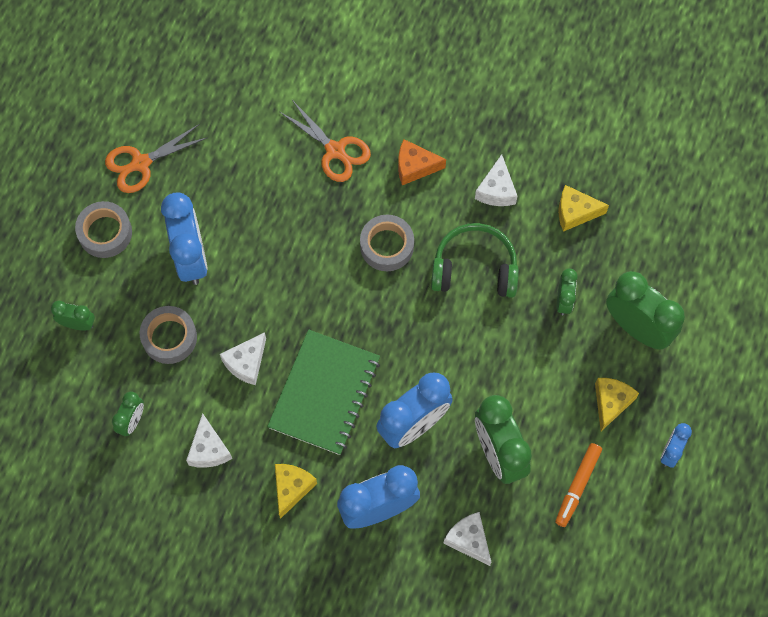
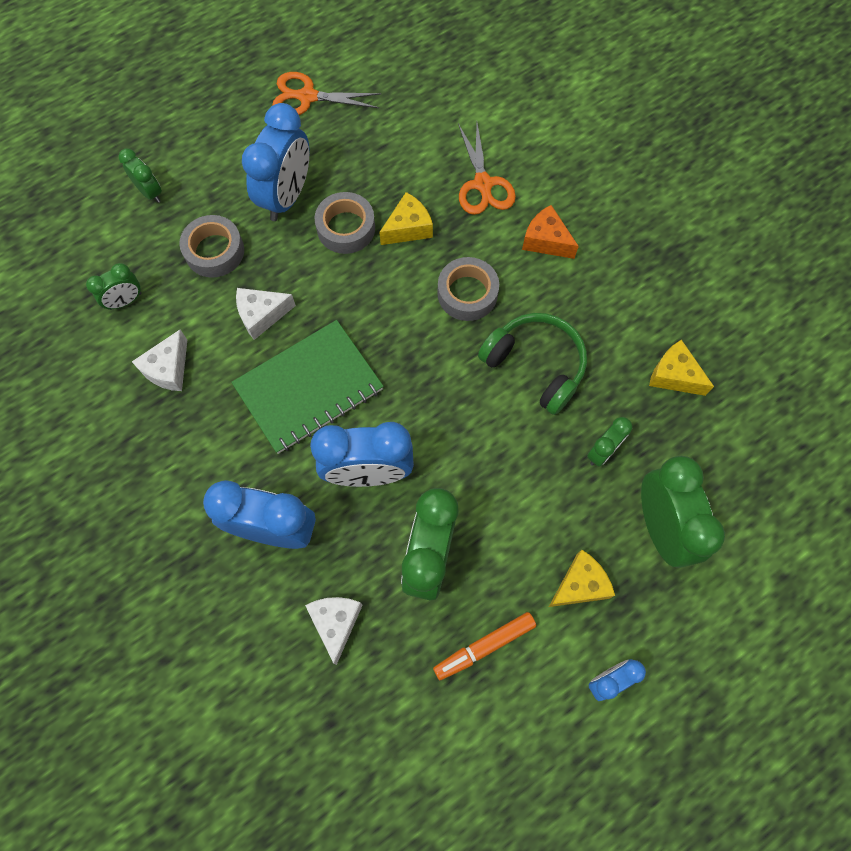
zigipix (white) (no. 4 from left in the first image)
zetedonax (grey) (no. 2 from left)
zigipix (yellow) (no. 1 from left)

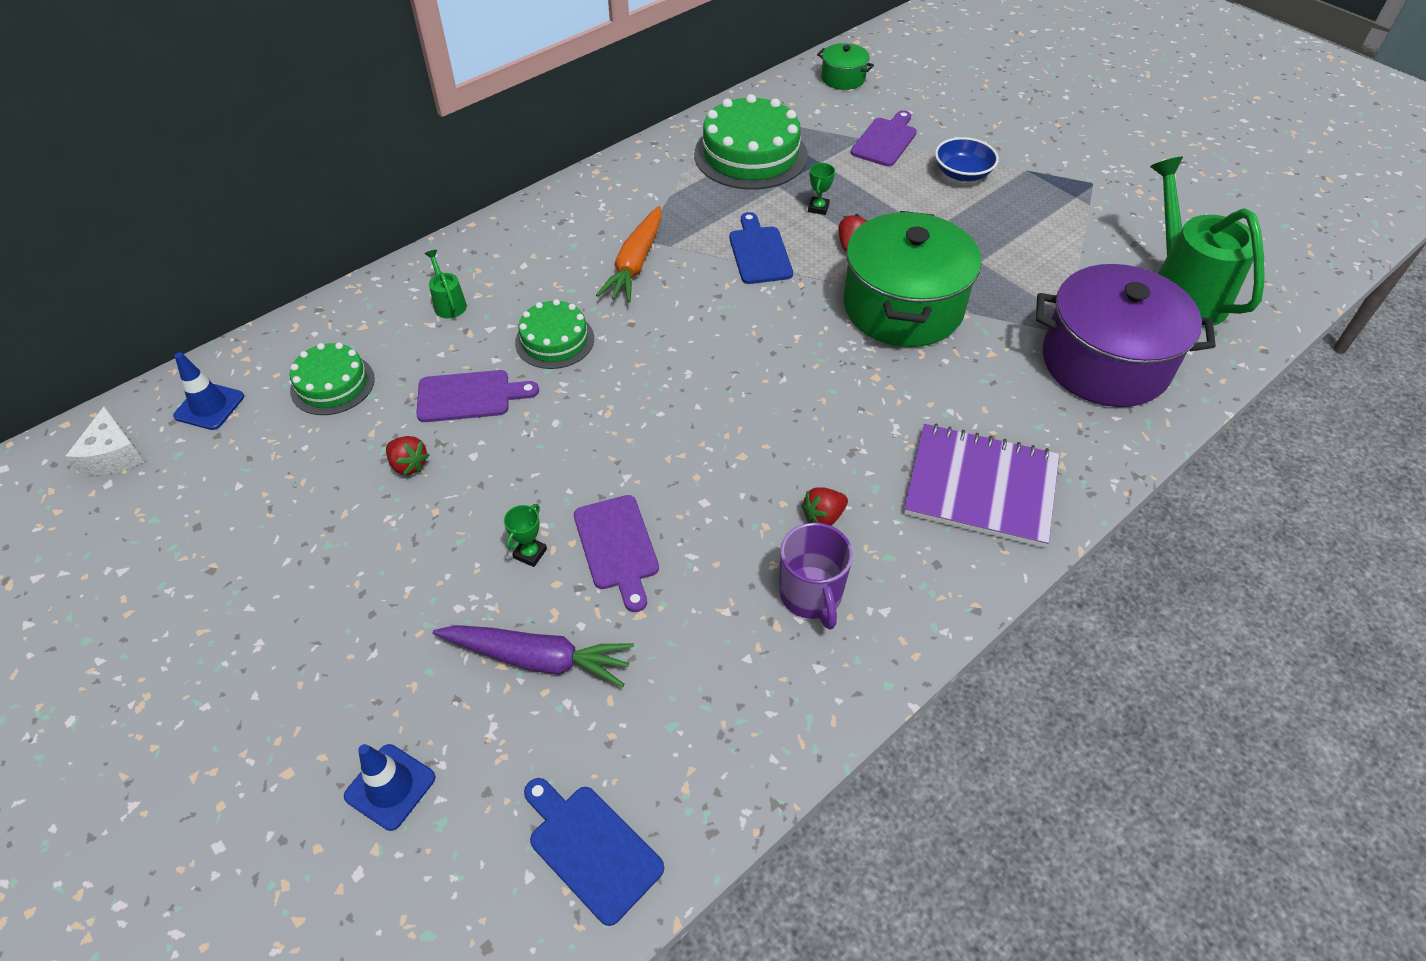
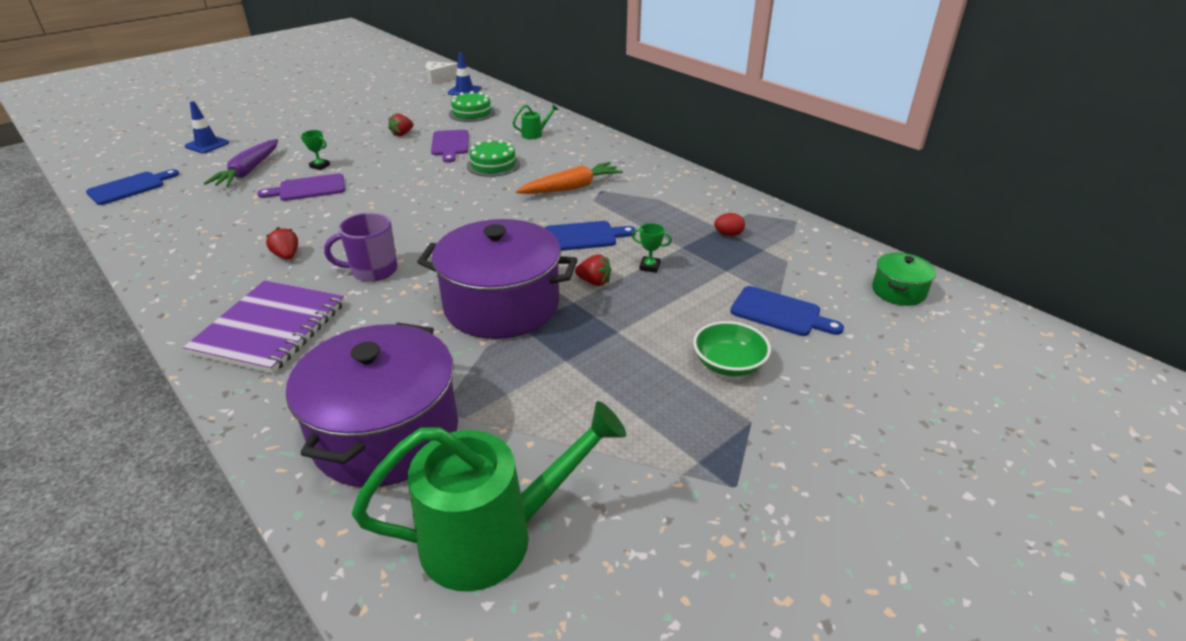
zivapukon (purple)
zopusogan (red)
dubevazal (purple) (no. 2 from left)
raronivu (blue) (no. 3 from left)
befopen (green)
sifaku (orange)

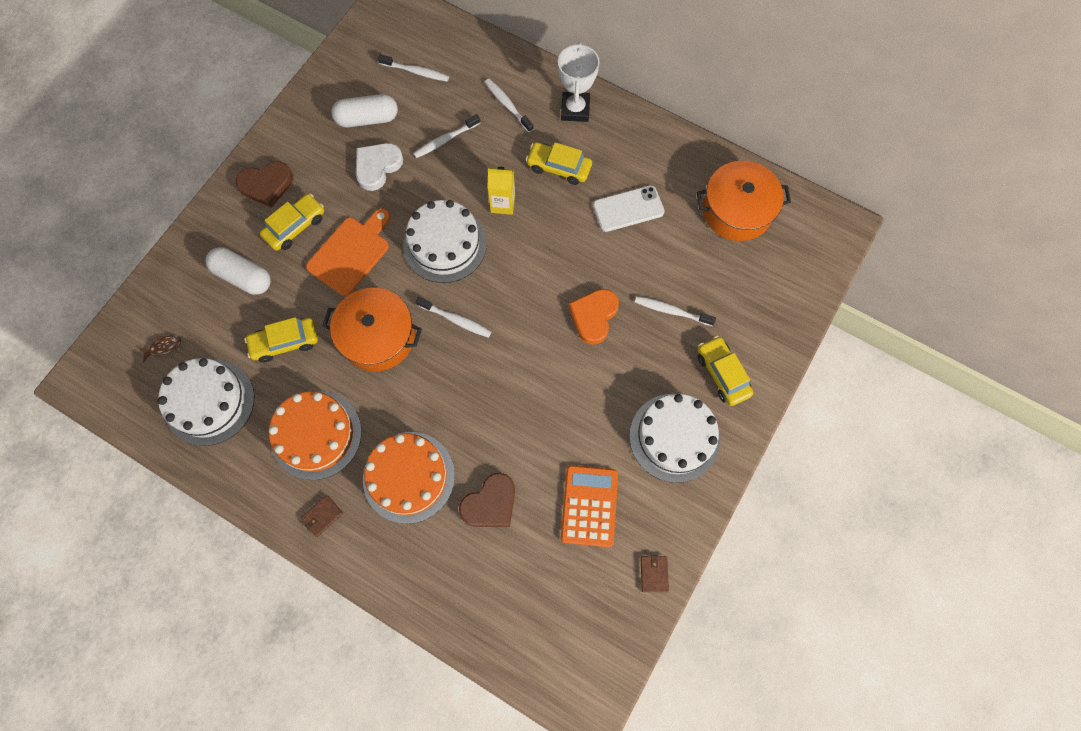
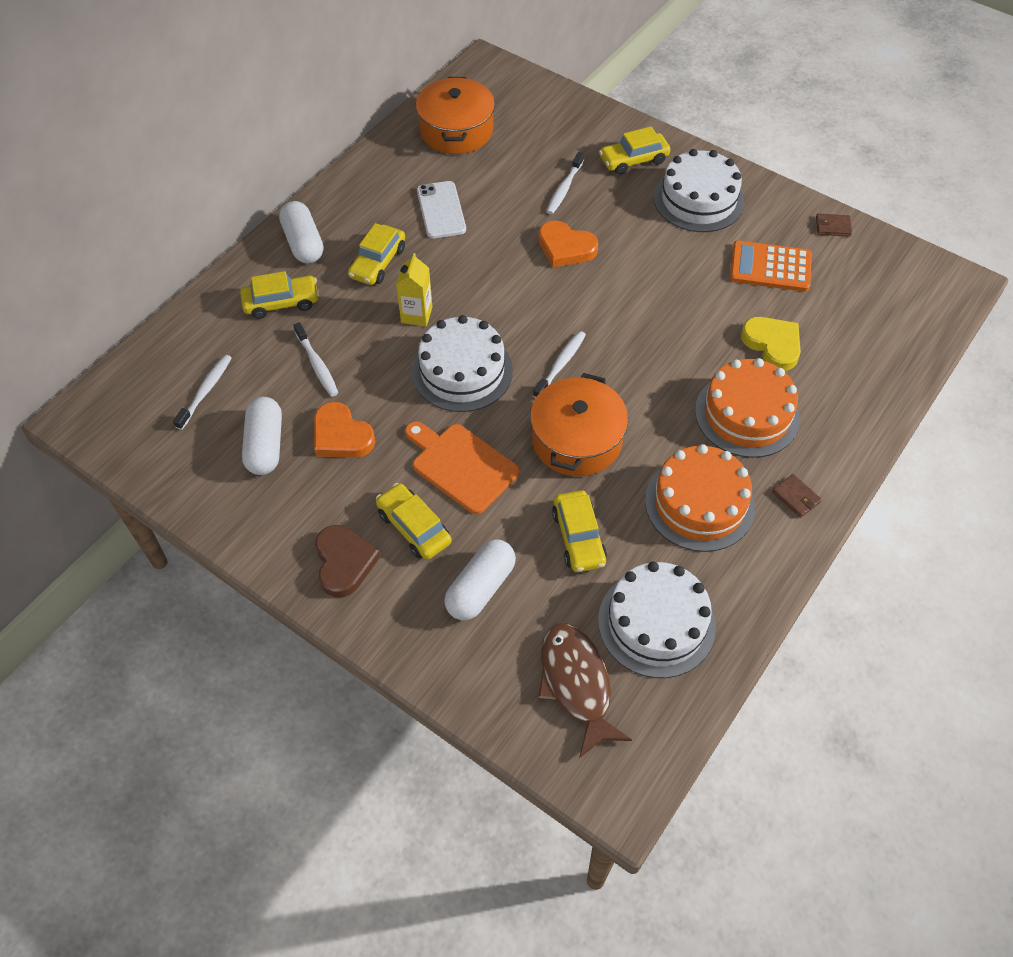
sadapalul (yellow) (no. 1 from left)
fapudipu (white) (no. 2 from left)
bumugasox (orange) (no. 1 from left)
bumugasox (yellow)
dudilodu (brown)

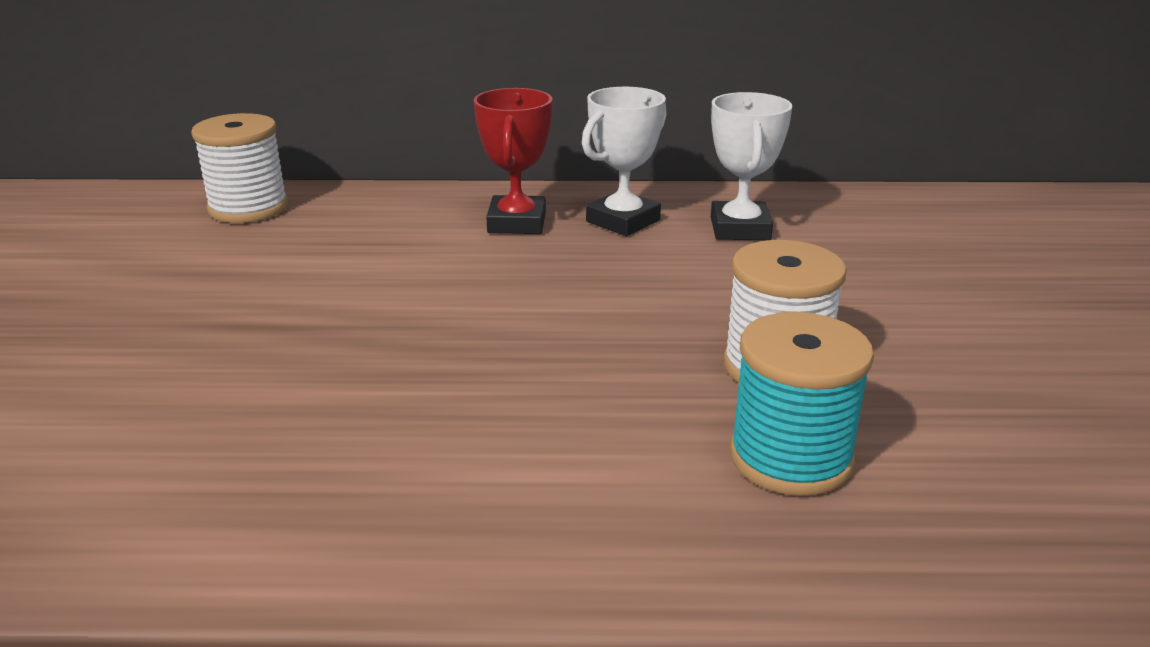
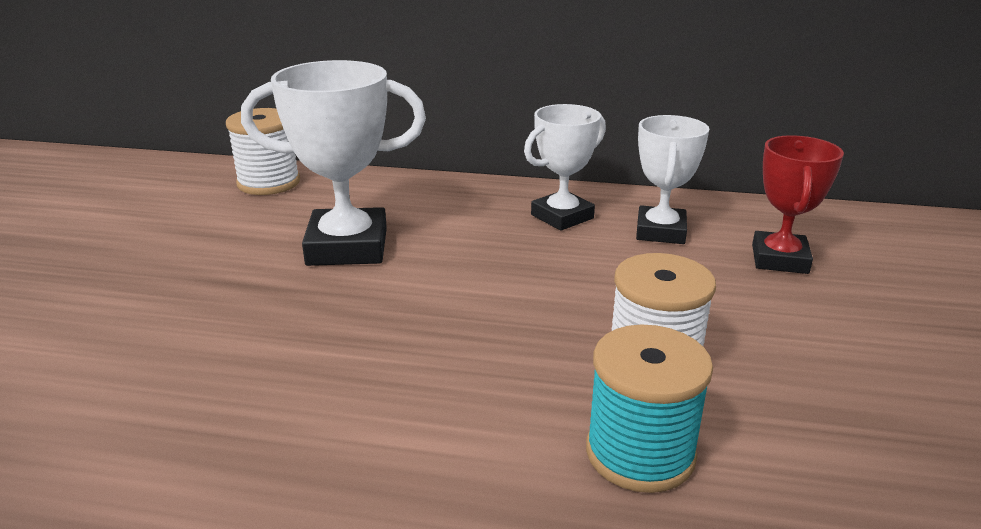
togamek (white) (no. 1 from left)
togamek (red)

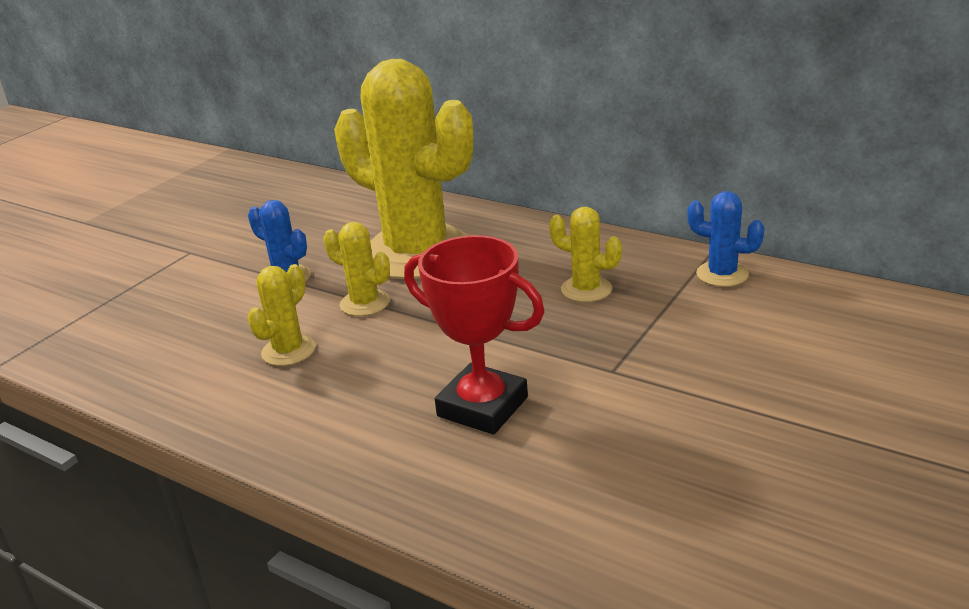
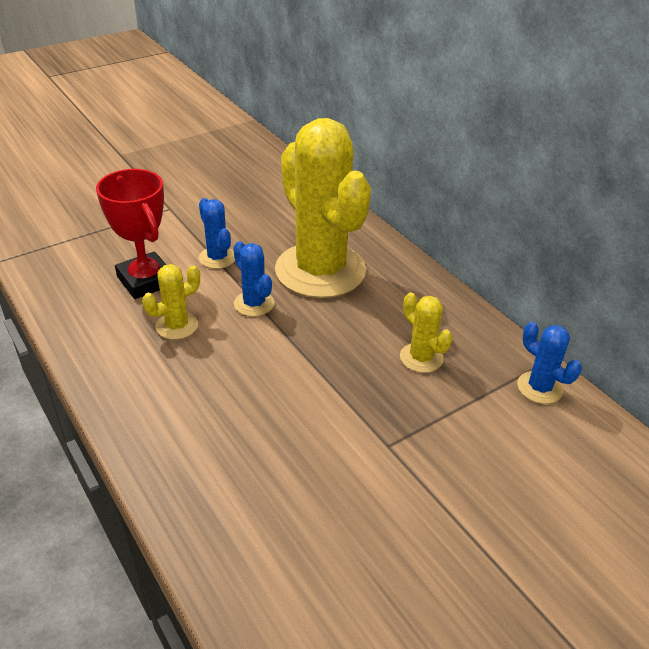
togamek (red)
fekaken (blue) (no. 2 from left)

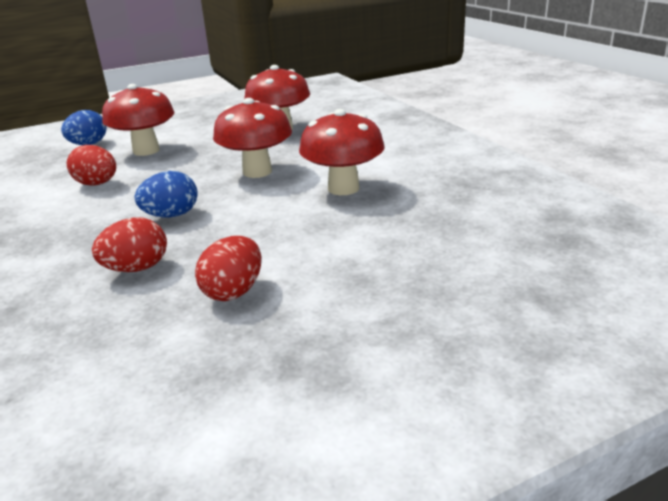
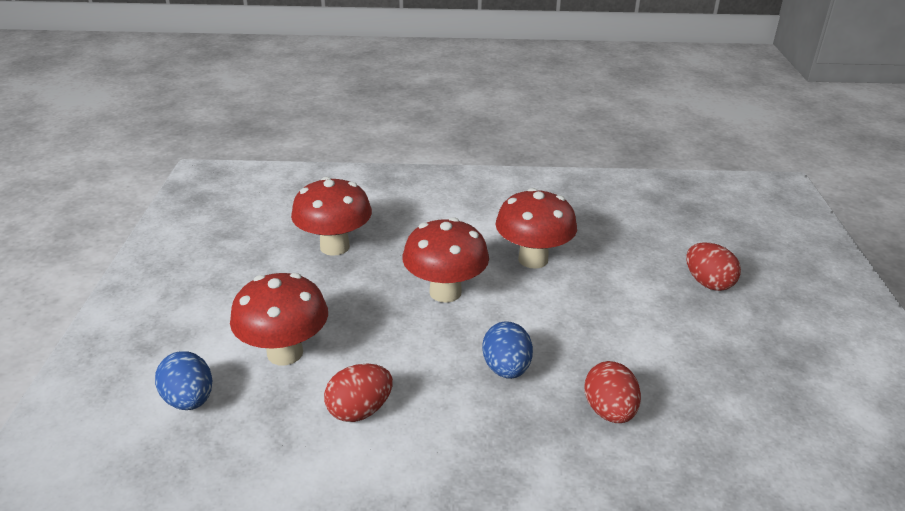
zopusogan (red) (no. 3 from left)

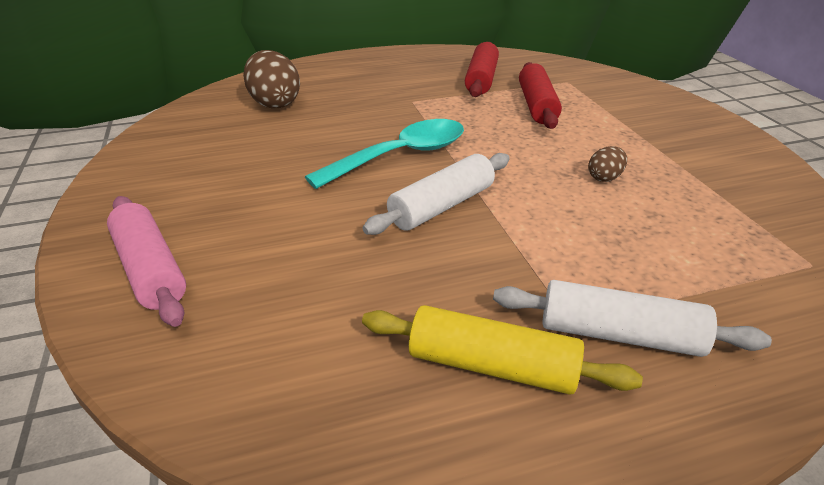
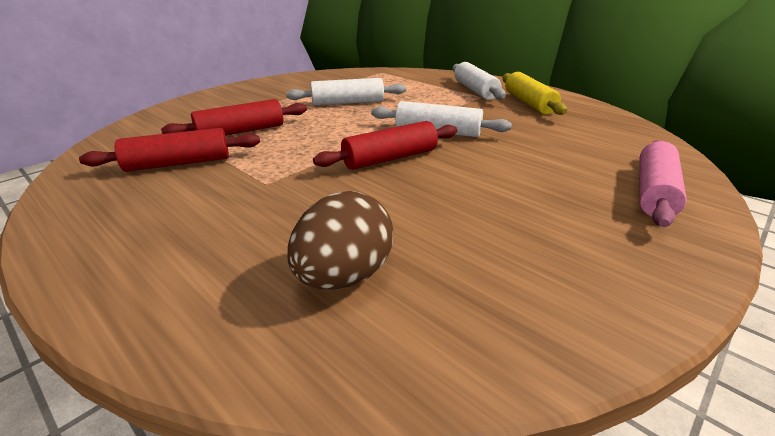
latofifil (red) (no. 3 from left)
latofifil (white) (no. 1 from left)

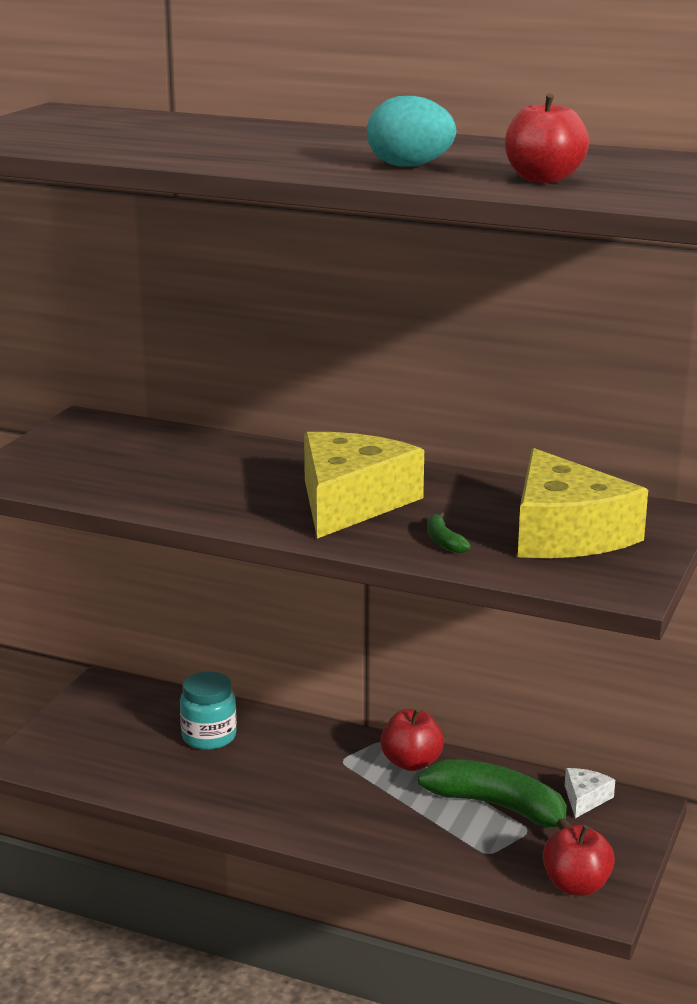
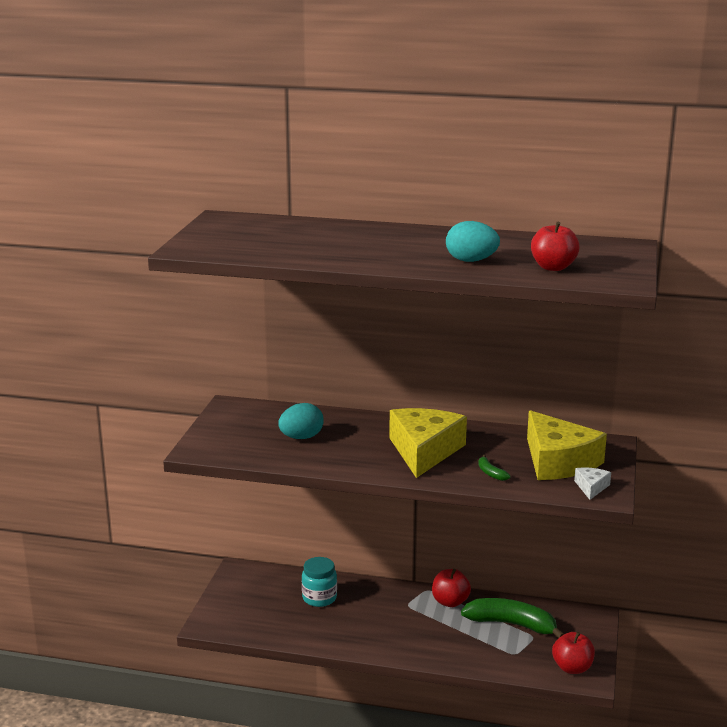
zopusogan (turquoise) (no. 1 from left)
zigipix (white)

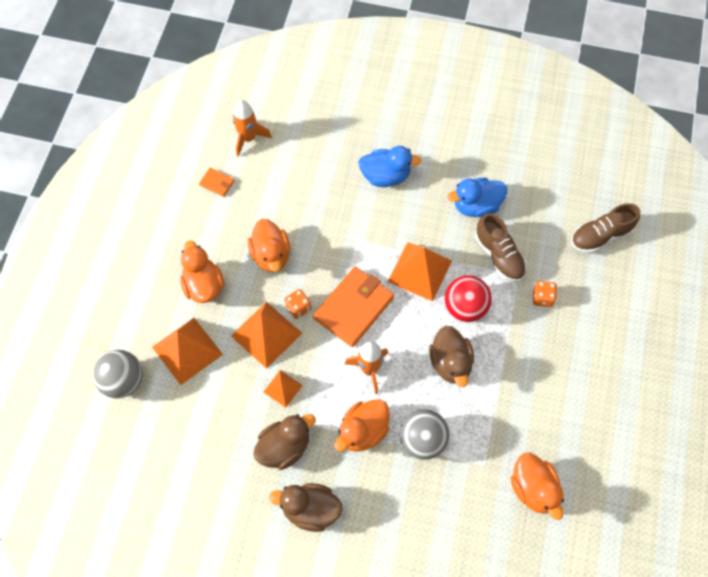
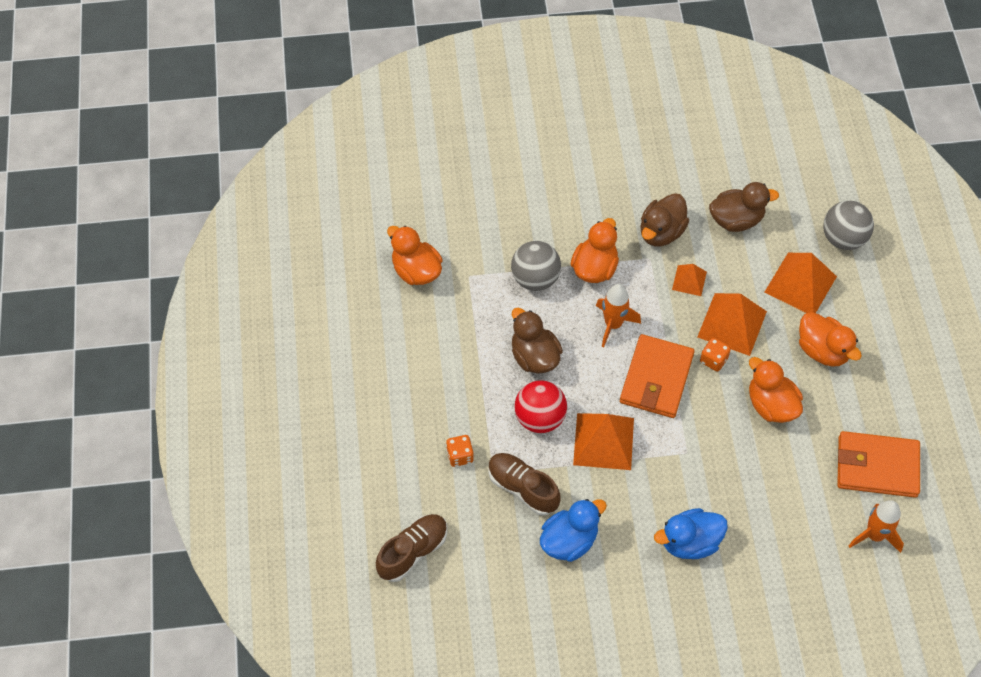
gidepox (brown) (no. 3 from left)
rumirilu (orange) (no. 2 from left)

